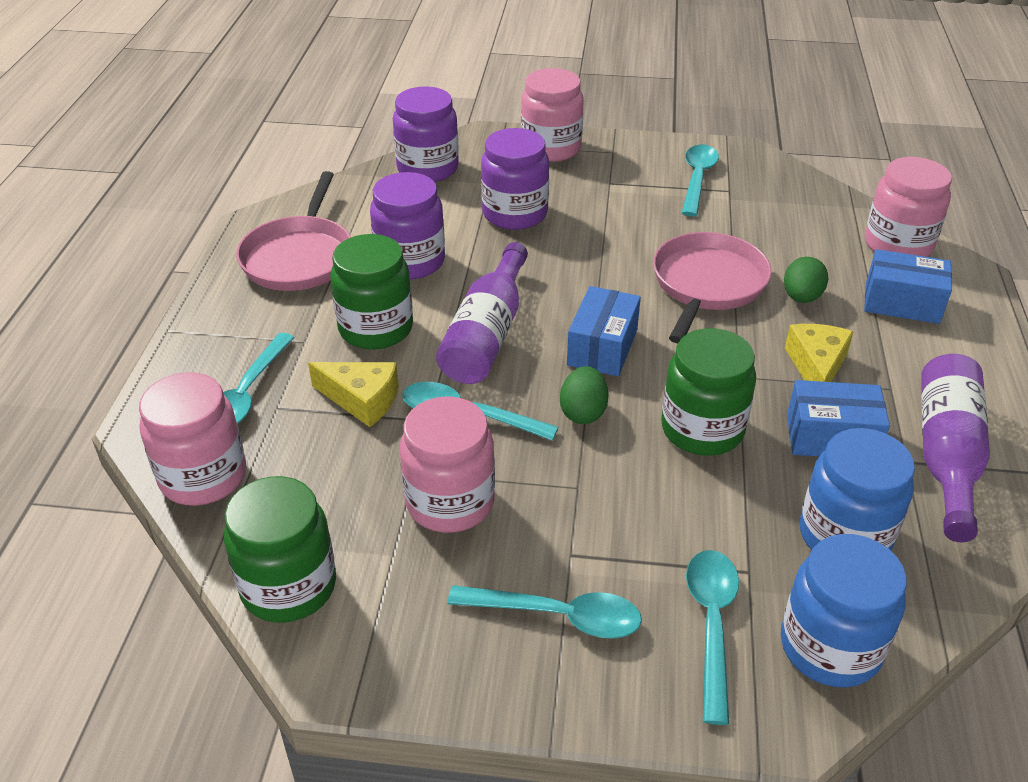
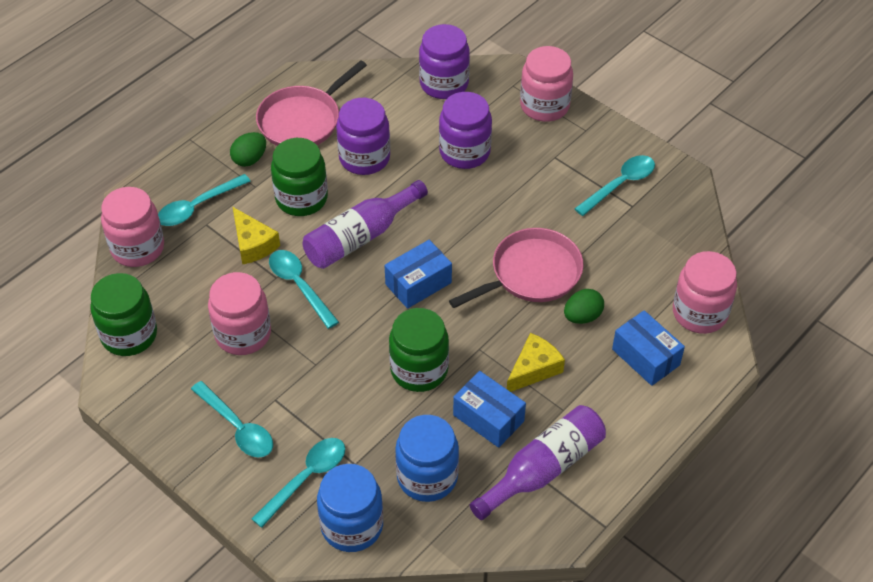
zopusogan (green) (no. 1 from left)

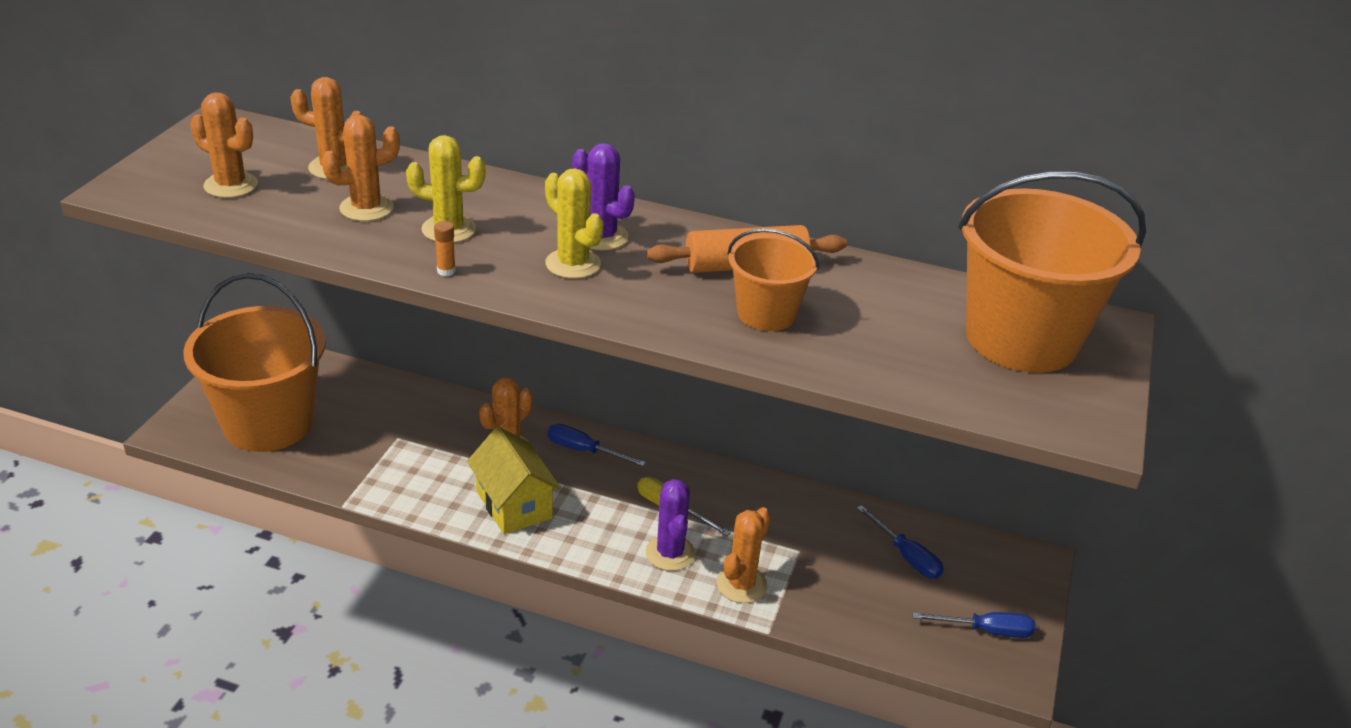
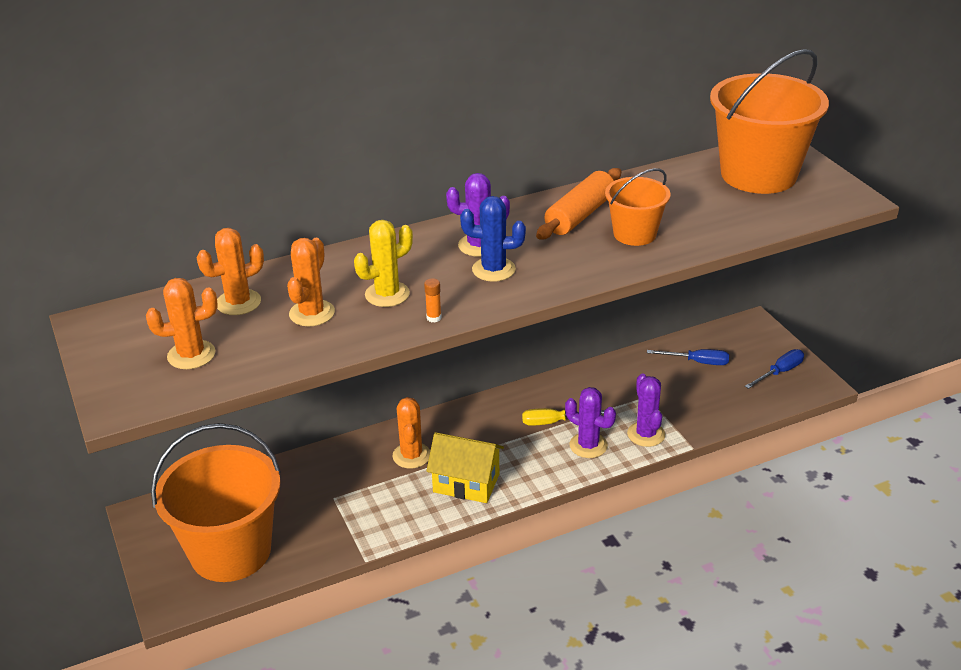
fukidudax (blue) (no. 1 from left in the first image)
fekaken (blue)
fekaken (purple) (no. 3 from left)

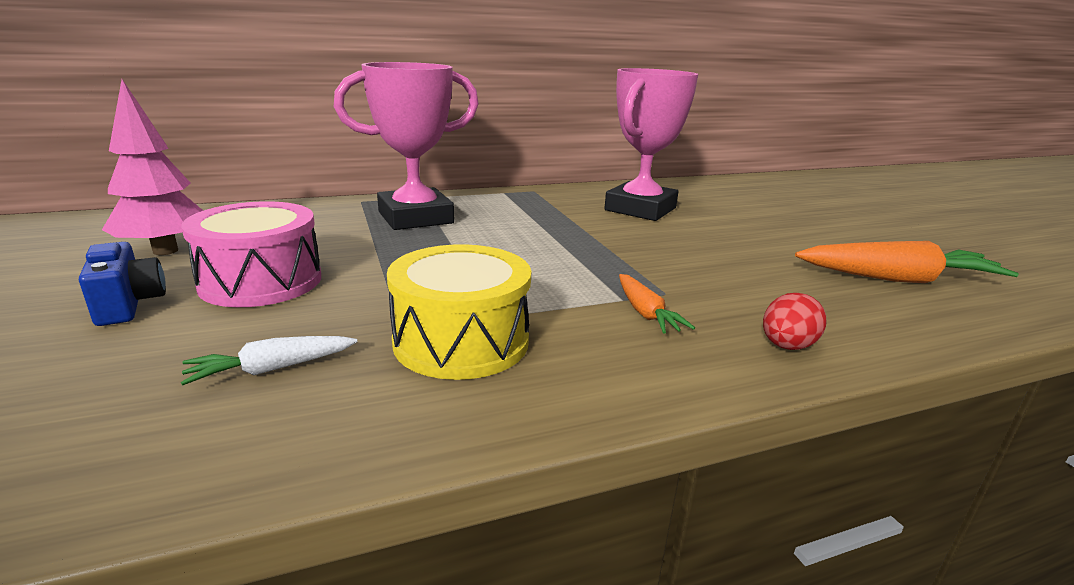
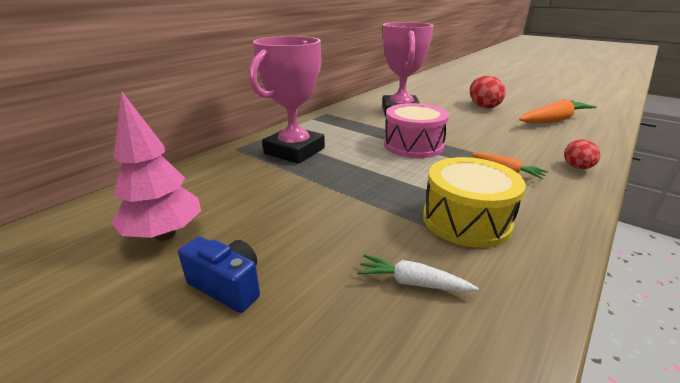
zopusogan (red) (no. 1 from left)
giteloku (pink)
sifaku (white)

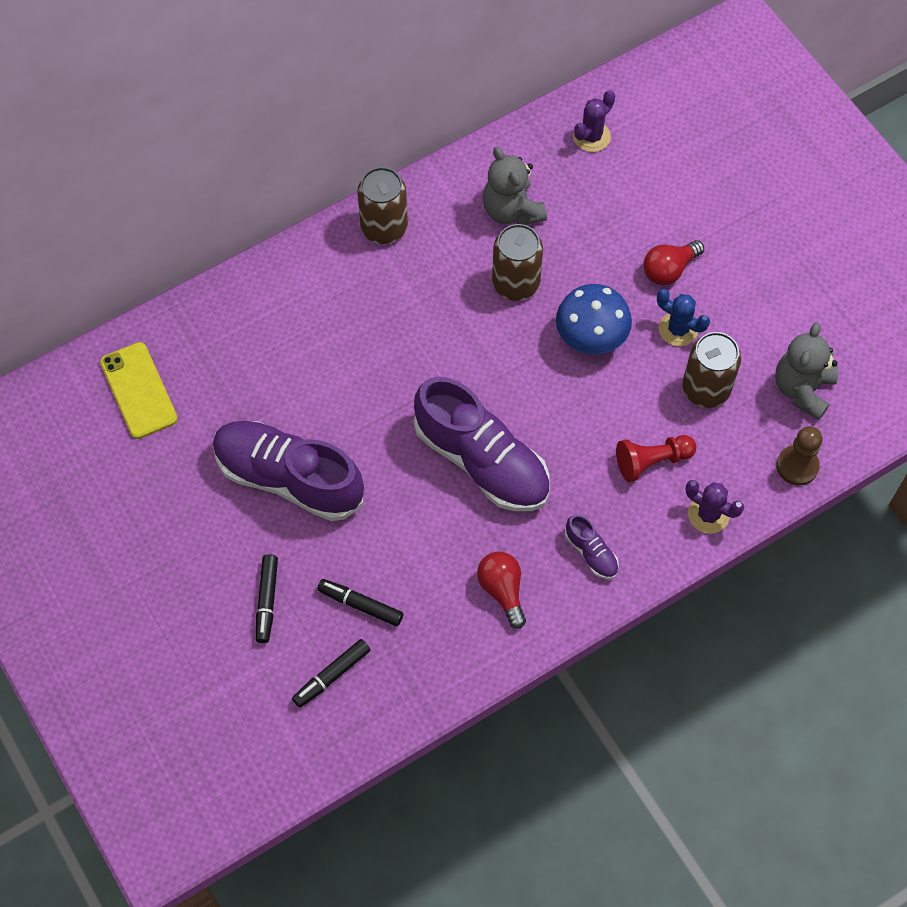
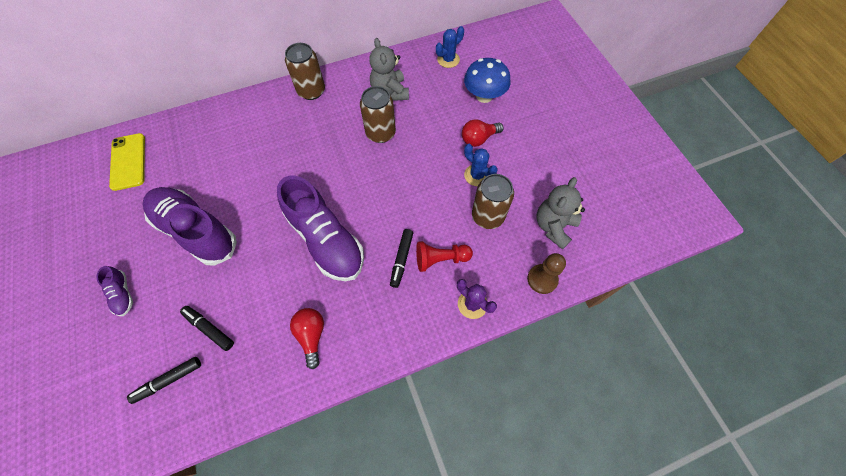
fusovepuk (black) (no. 3 from left)
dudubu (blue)
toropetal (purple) (no. 1 from left)
fekaken (blue) (no. 1 from left)

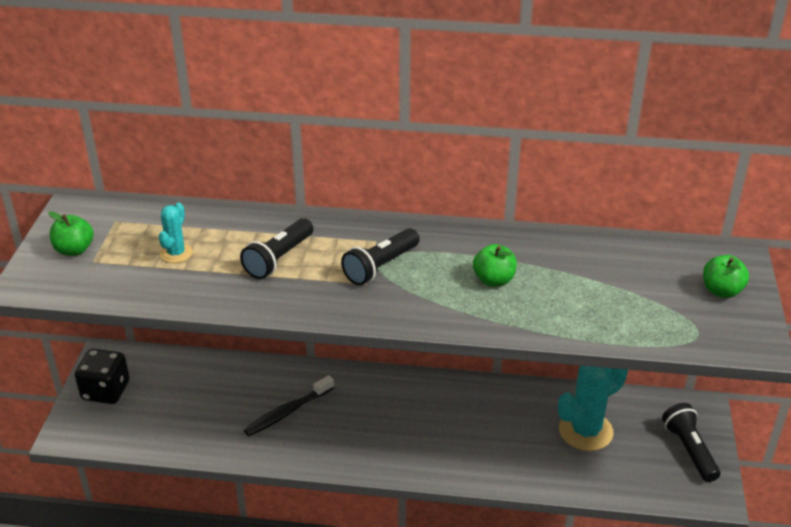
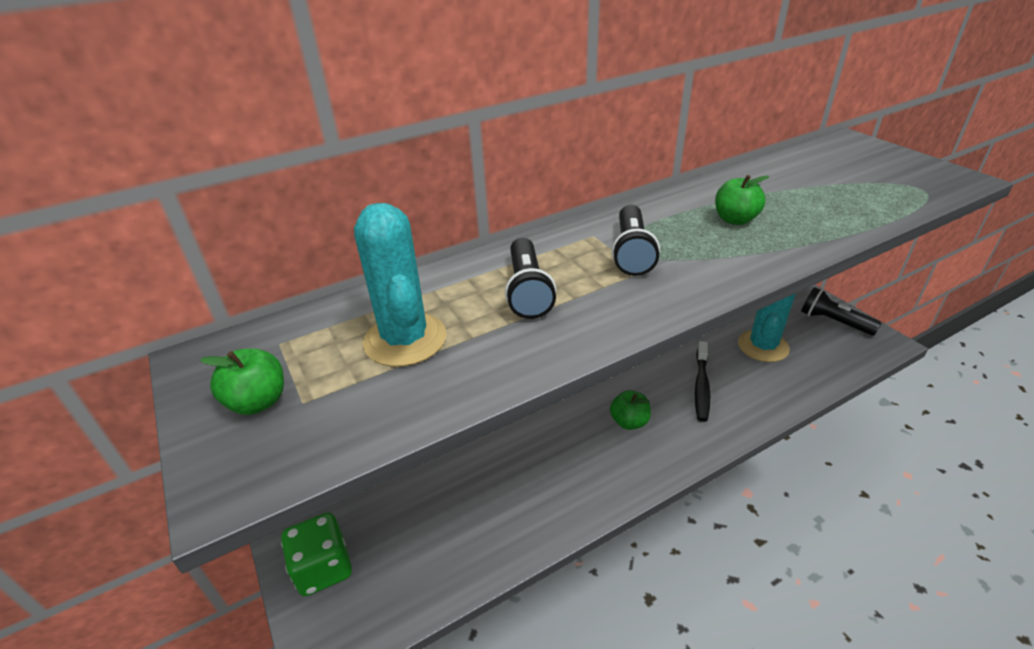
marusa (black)
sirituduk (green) (no. 2 from left)
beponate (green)
fekaken (turquoise) (no. 1 from left)

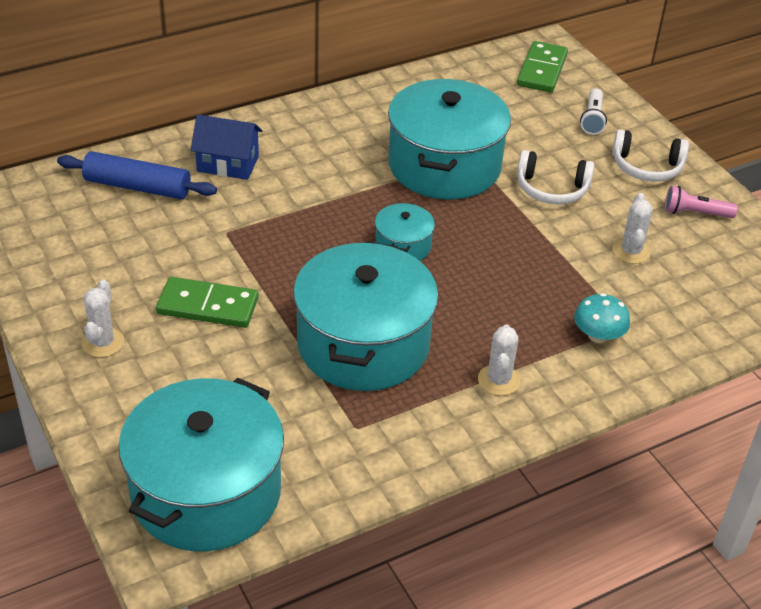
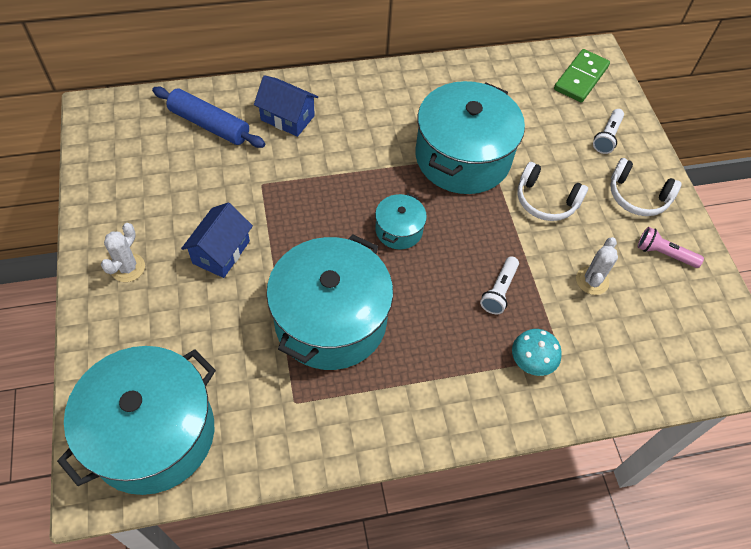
fekaken (white) (no. 2 from left in the first image)
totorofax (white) (no. 1 from left)
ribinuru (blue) (no. 1 from left)

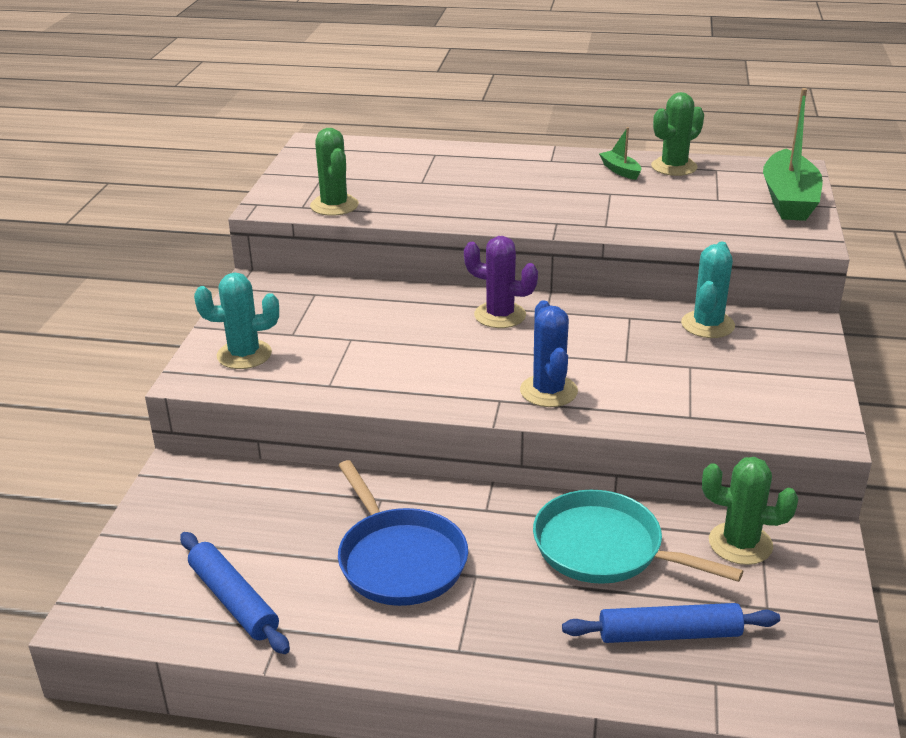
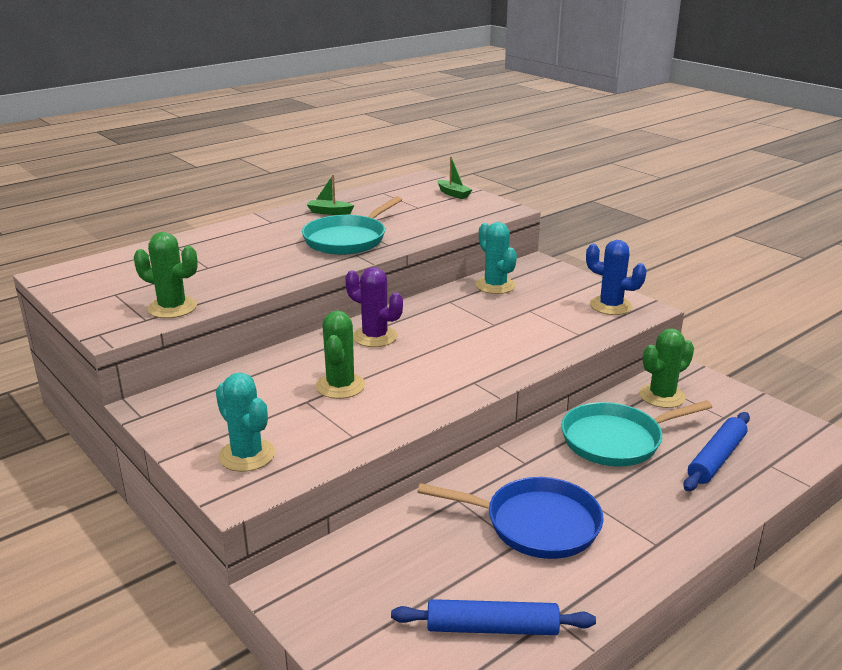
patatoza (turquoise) (no. 1 from left)
fekaken (blue)
fekaken (green) (no. 2 from left)
fekaken (turquoise) (no. 1 from left)
fekaken (purple)
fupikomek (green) (no. 2 from left)

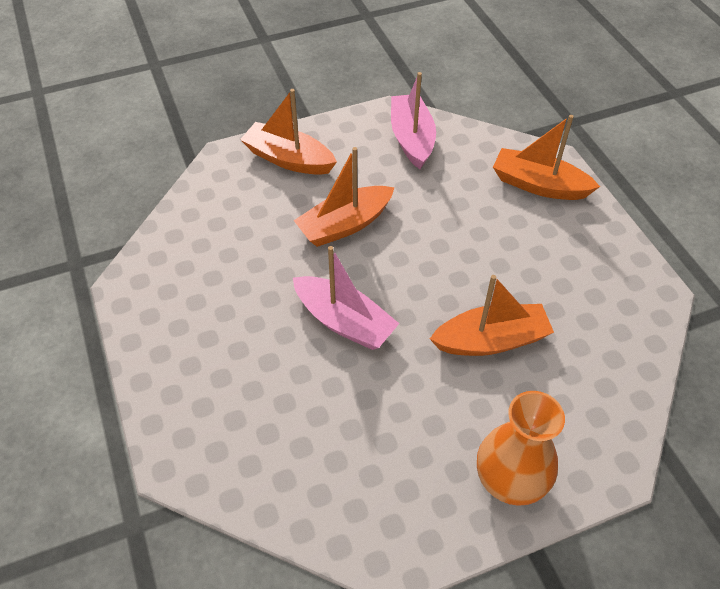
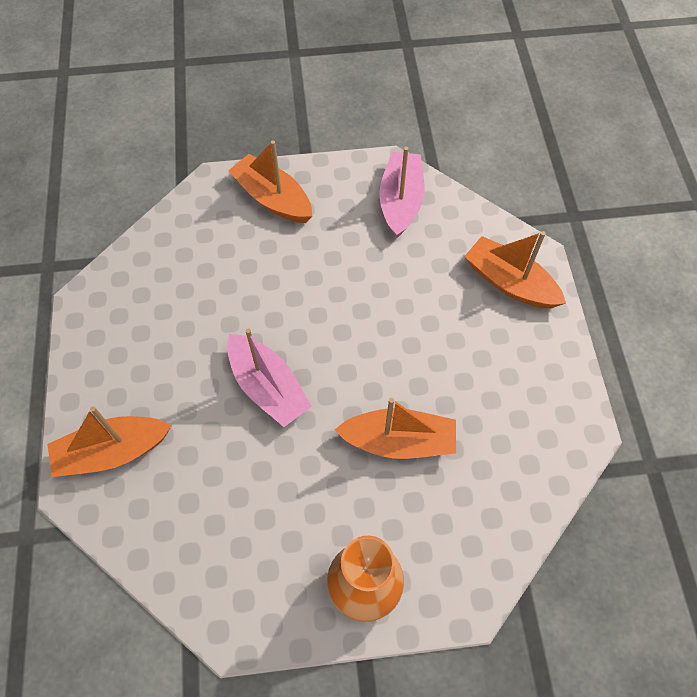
fupikomek (orange) (no. 1 from left)

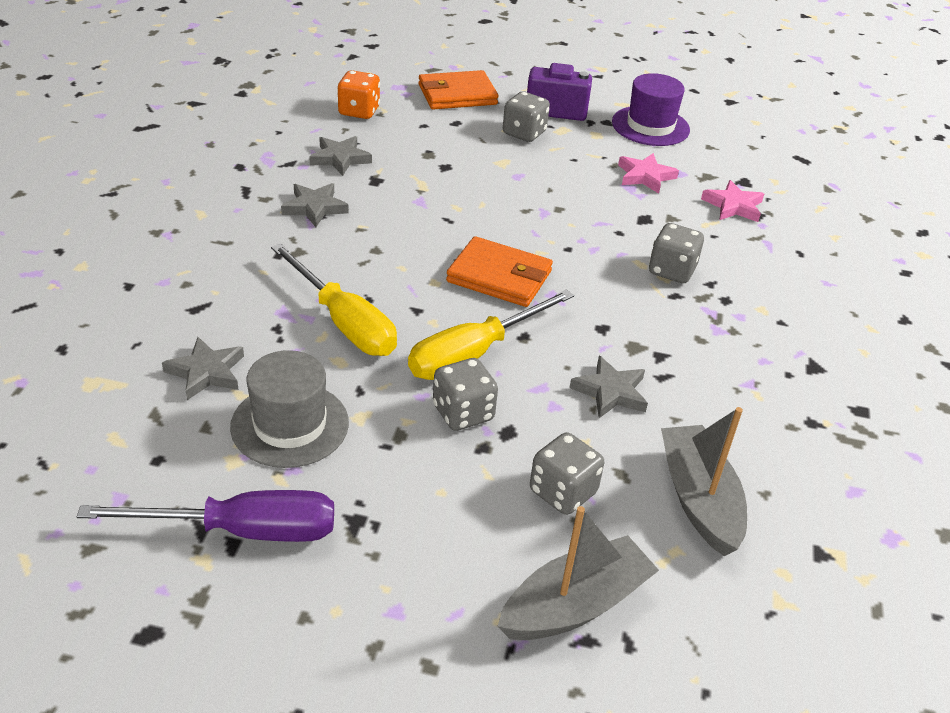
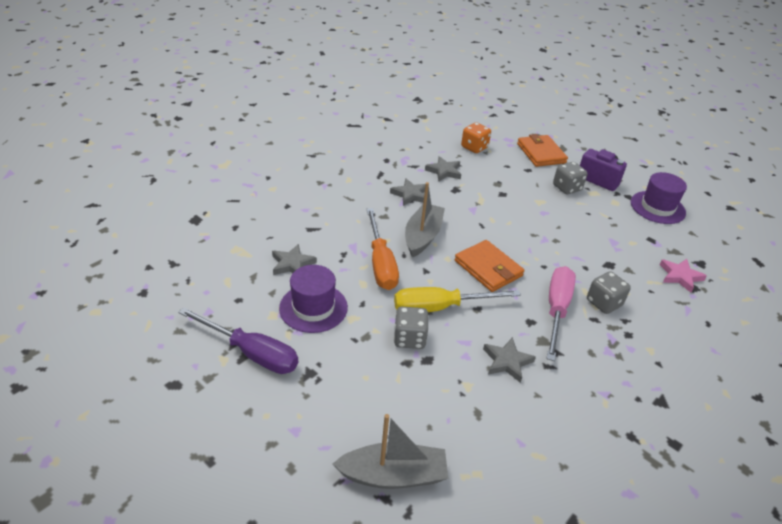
beponate (grey) (no. 3 from left in the first image)
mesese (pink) (no. 1 from left in the first image)
fukidudax (pink)
fupikomek (grey) (no. 2 from left)
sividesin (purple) (no. 1 from left)
fukidudax (orange)
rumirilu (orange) (no. 2 from left)

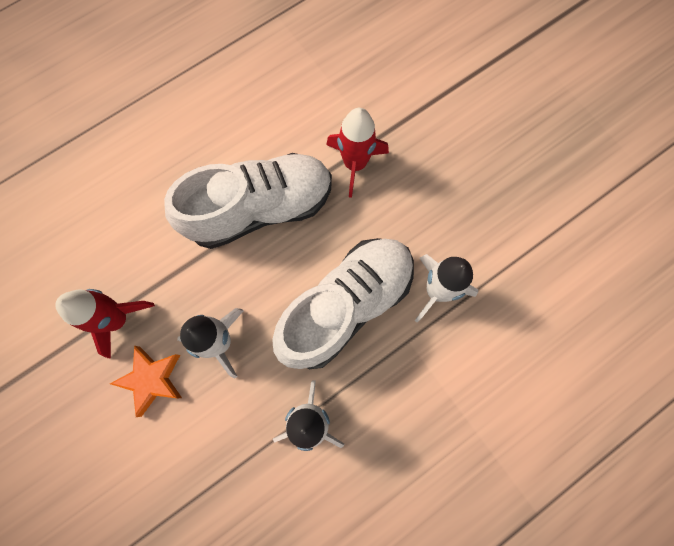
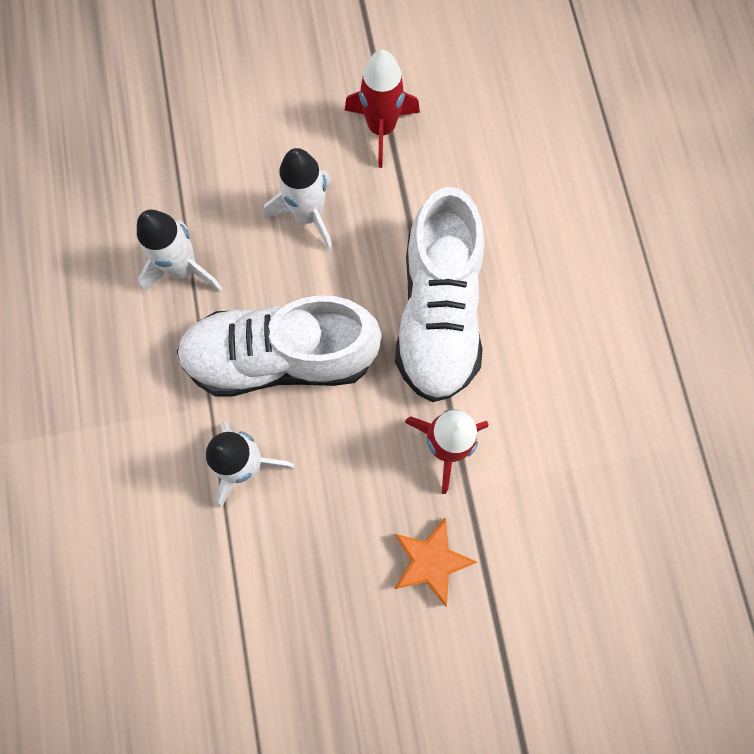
mesese (orange)
toropetal (white) (no. 1 from left)

